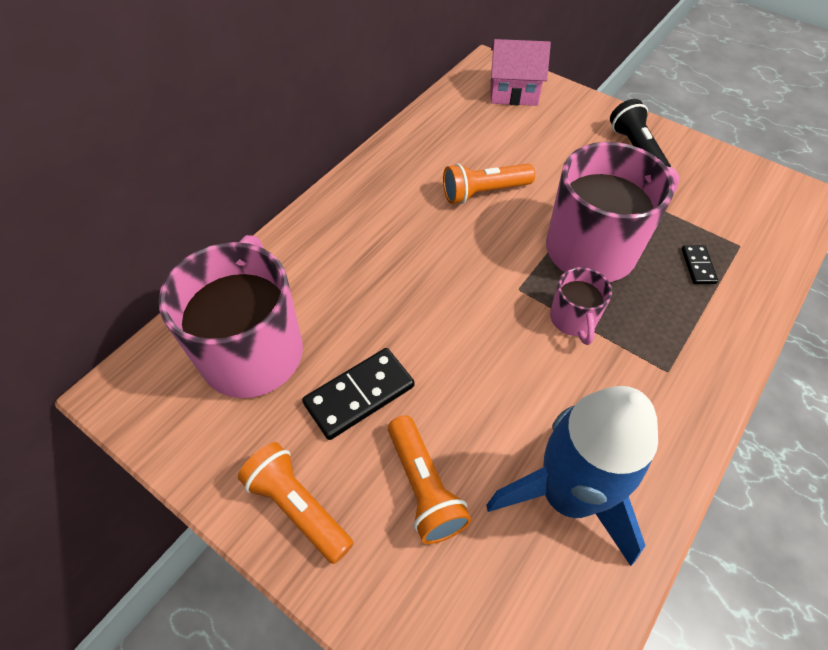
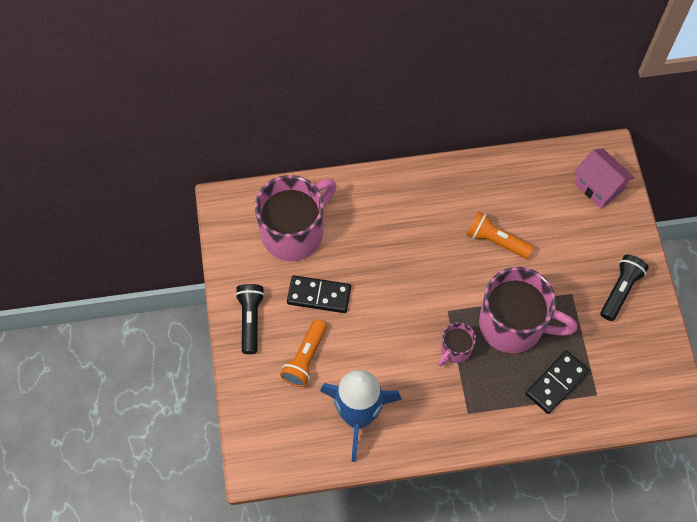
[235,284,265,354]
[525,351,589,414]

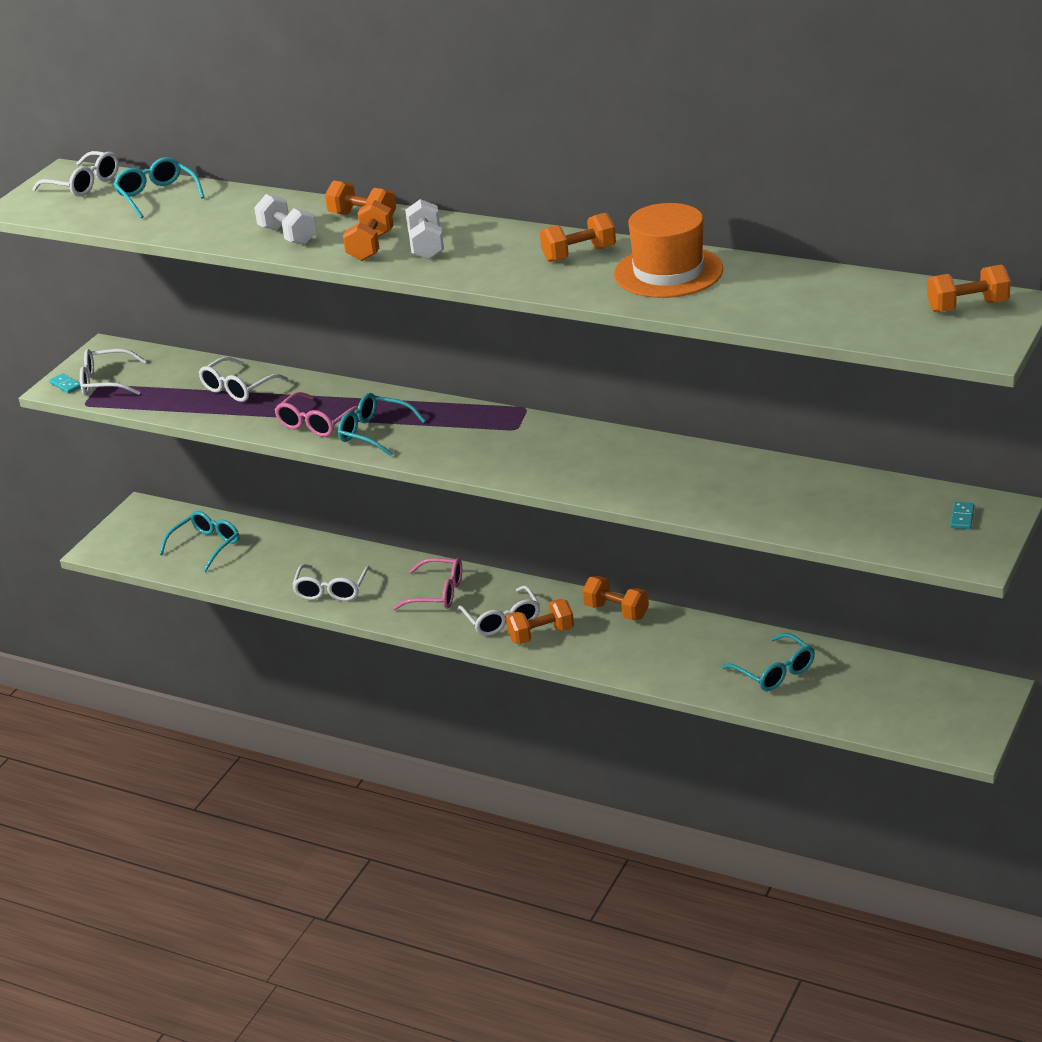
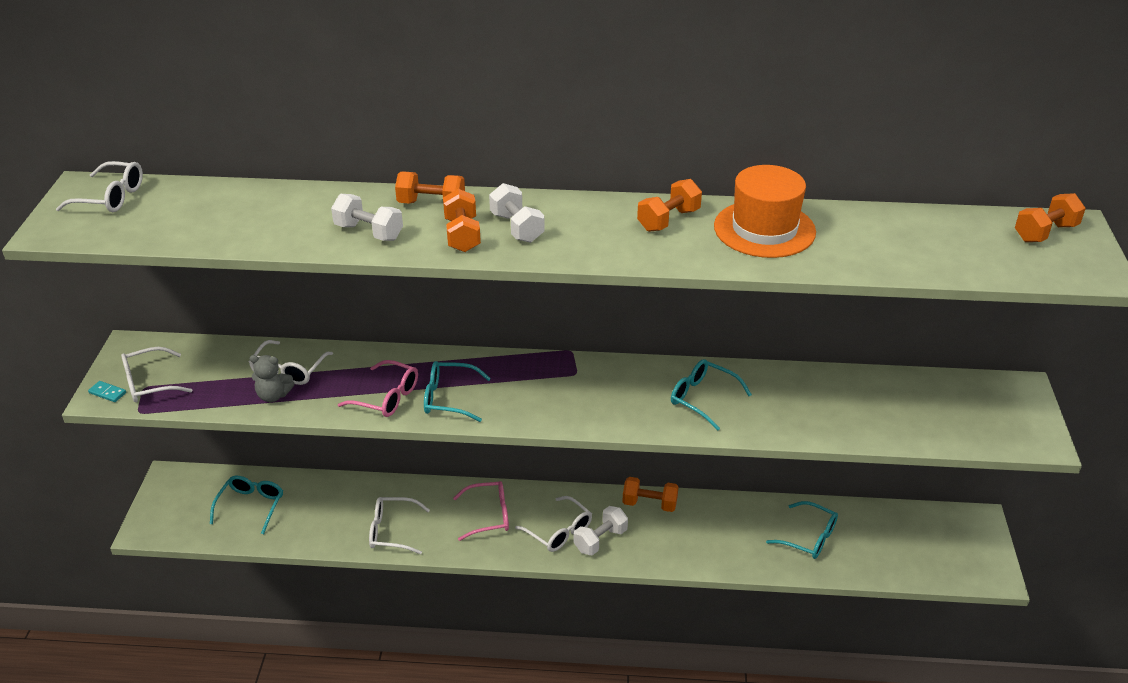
[671,359,752,431]
[338,360,418,417]
[369,497,430,554]
[574,506,628,555]
[950,502,974,529] (first image)
[249,355,295,402]

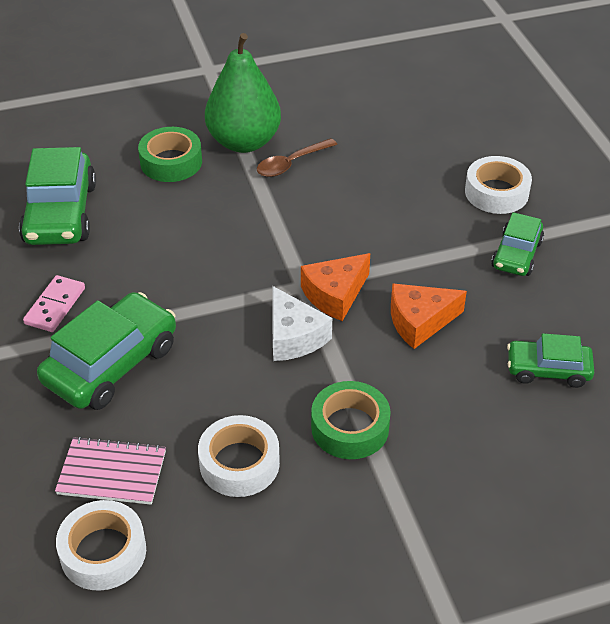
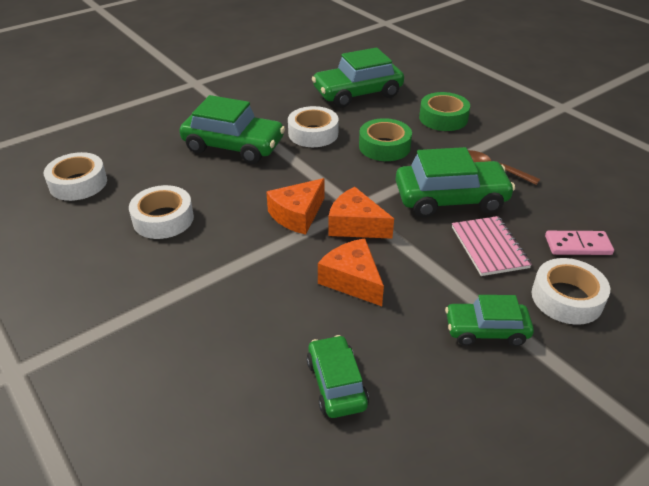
[545,231,614,255]
[452,216,532,276]
[205,33,281,153] (first image)
[266,178,325,235]
[359,118,412,161]
[288,106,339,147]
[395,147,515,218]

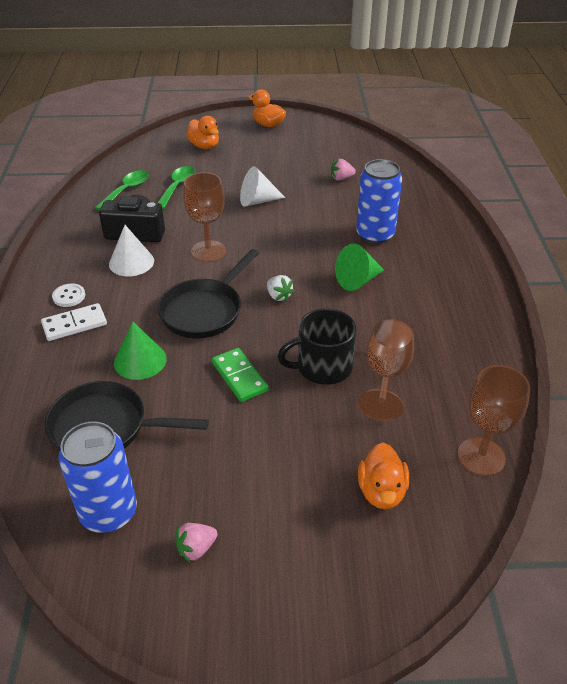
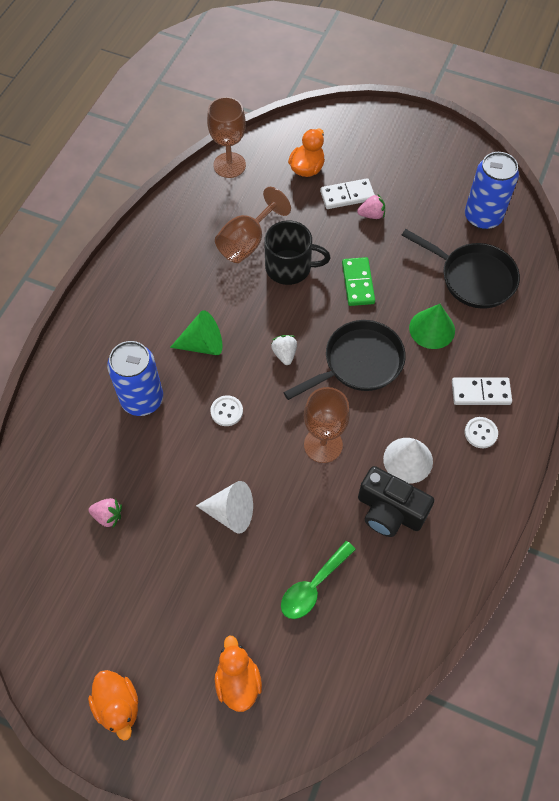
[95,170,149,211] (first image)
[357,194,385,219]
[210,395,243,426]
[320,178,375,209]

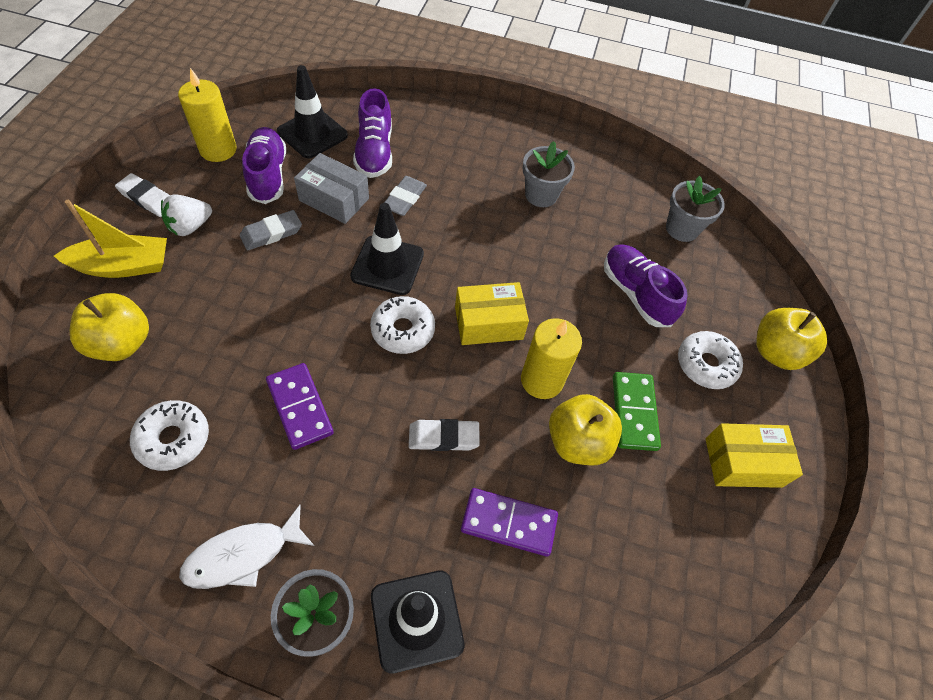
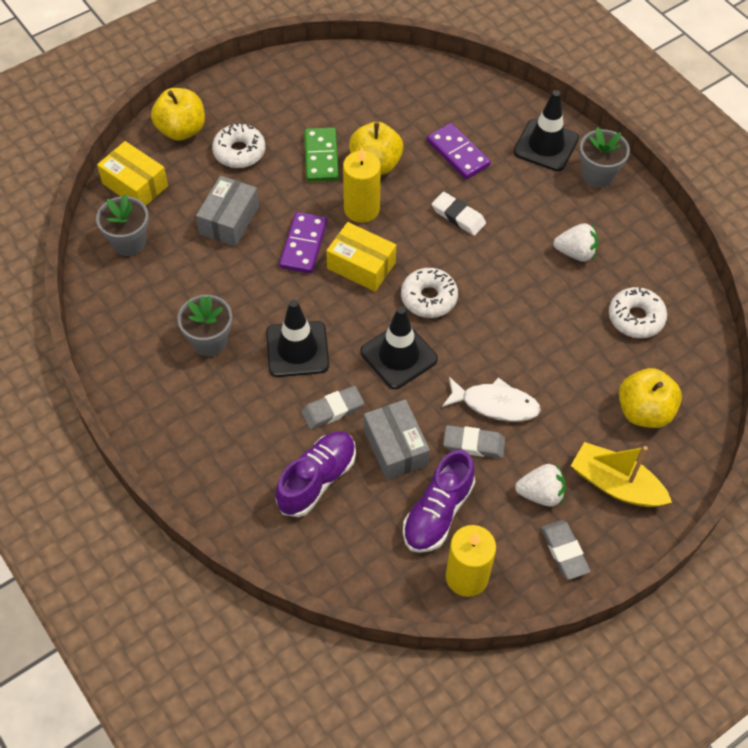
[541,520,591,580]
[442,377,541,422]
[279,212,327,273]
[266,300,329,377]
[196,176,259,246]
[304,128,339,182]
[97,141,168,206]
[553,223,599,262]

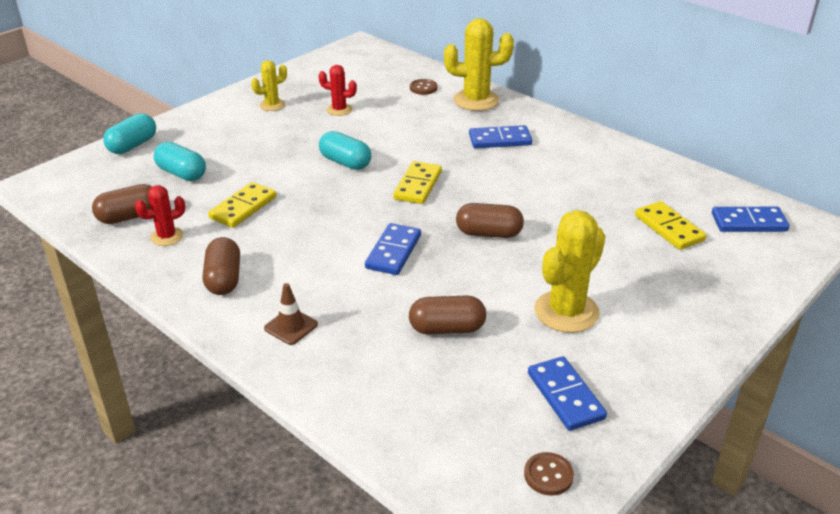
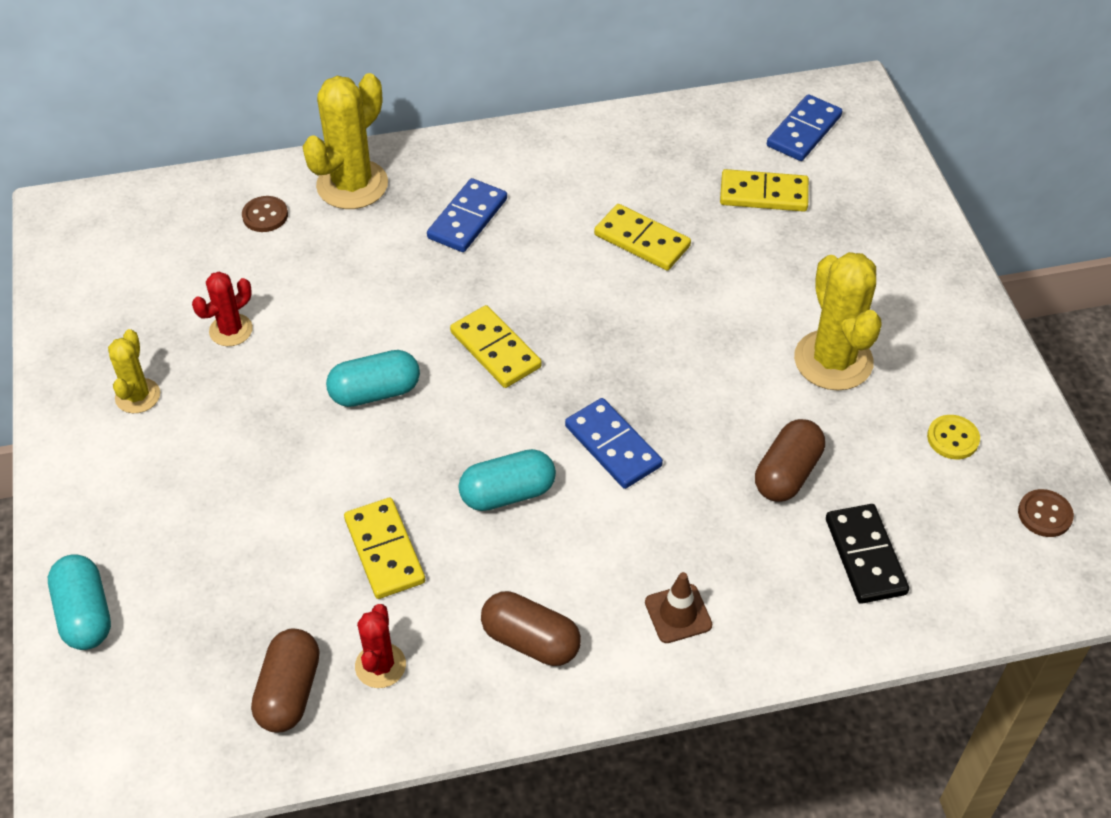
[459,449,556,511]
[456,203,524,238] (first image)
[927,415,980,459]
[594,204,691,270]
[826,504,909,604]

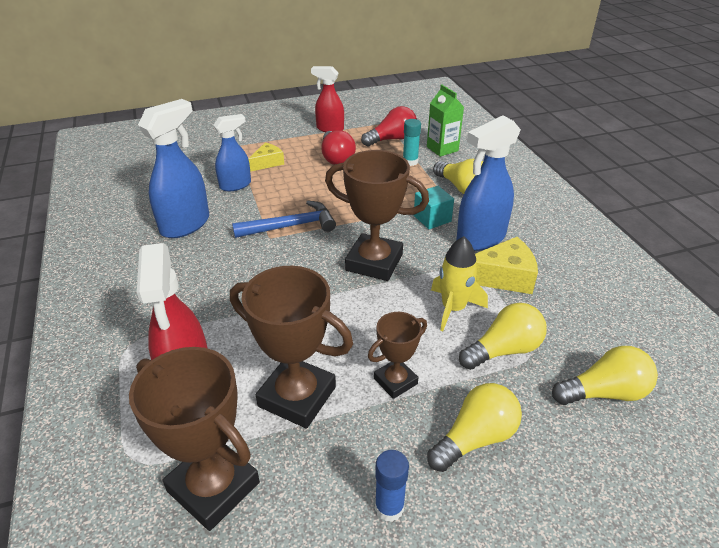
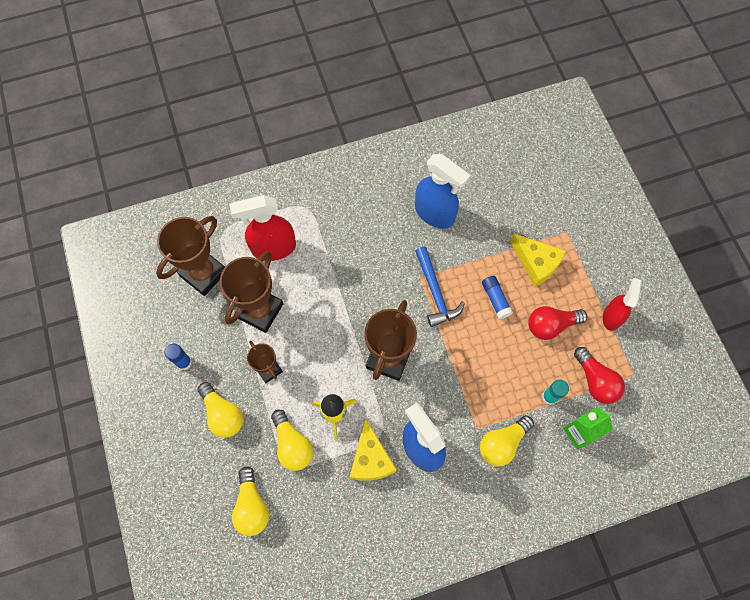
[213,114,251,191] (first image)
[510,234,566,287]
[414,186,454,229] (first image)
[482,276,513,319]

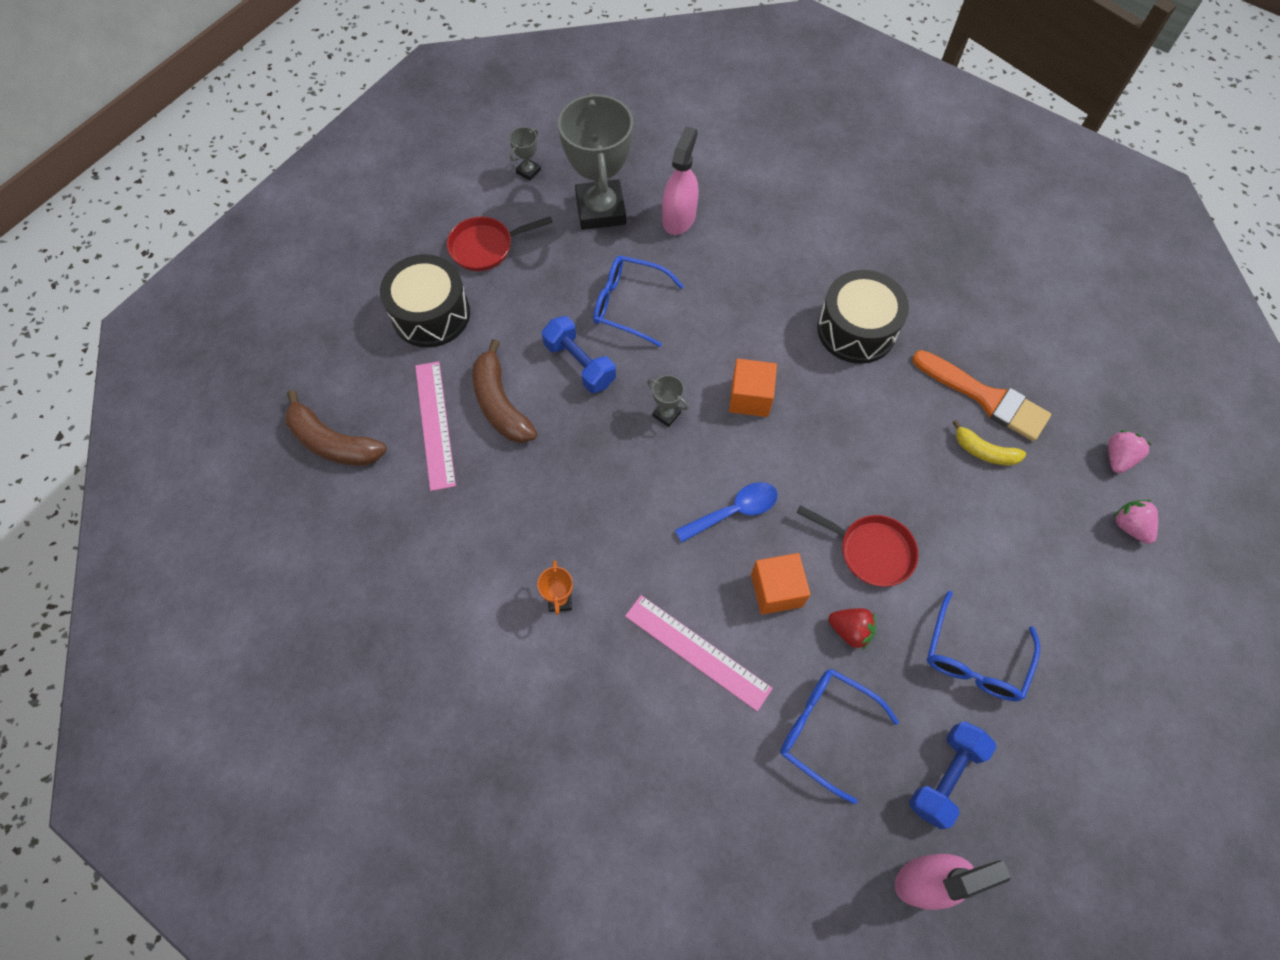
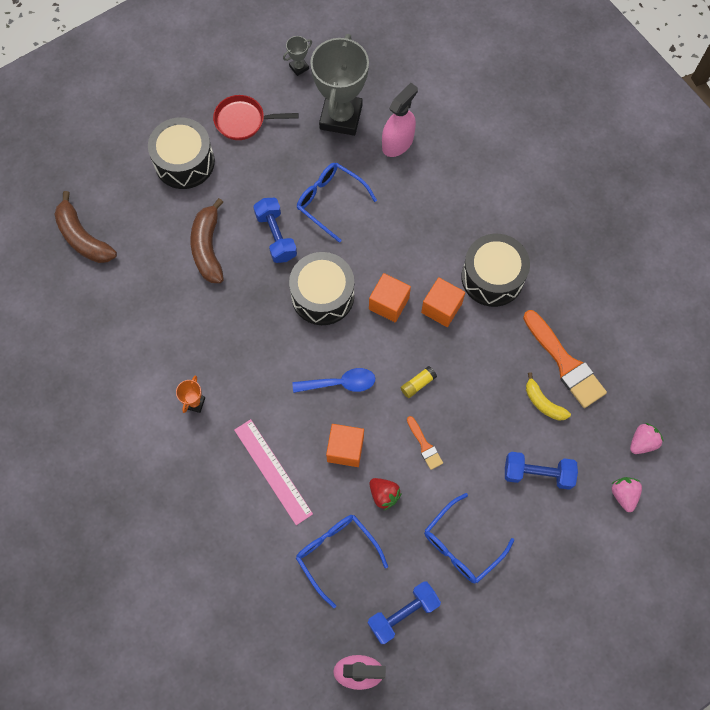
[415,361,456,491] (first image)
[289,252,354,325]
[407,416,443,470]
[401,366,437,398]
[421,277,465,327]
[505,452,578,490]

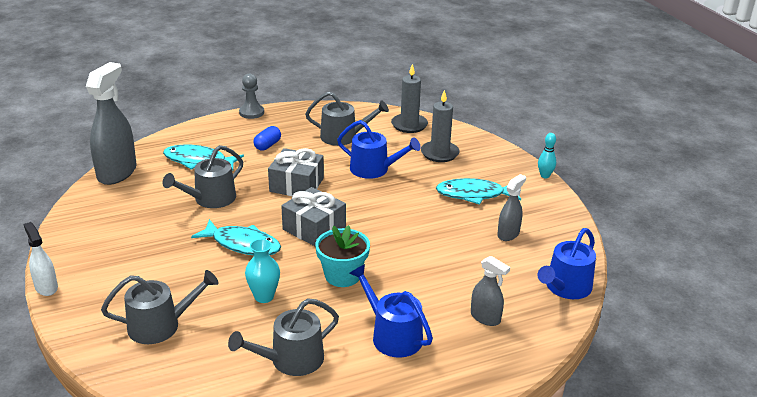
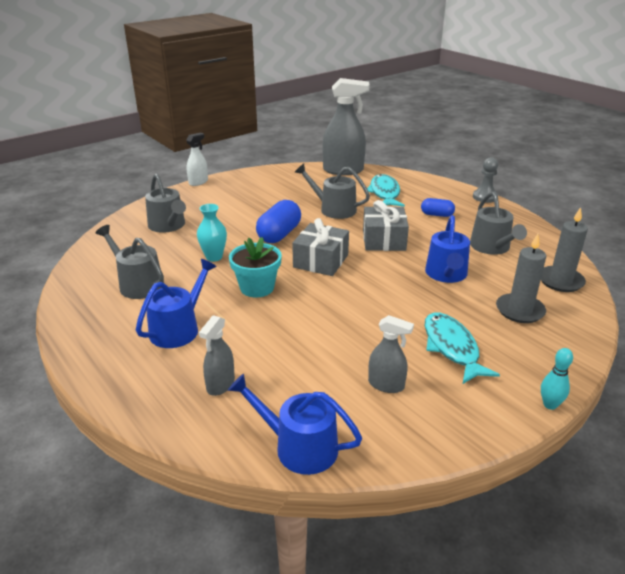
[256,200,301,243]

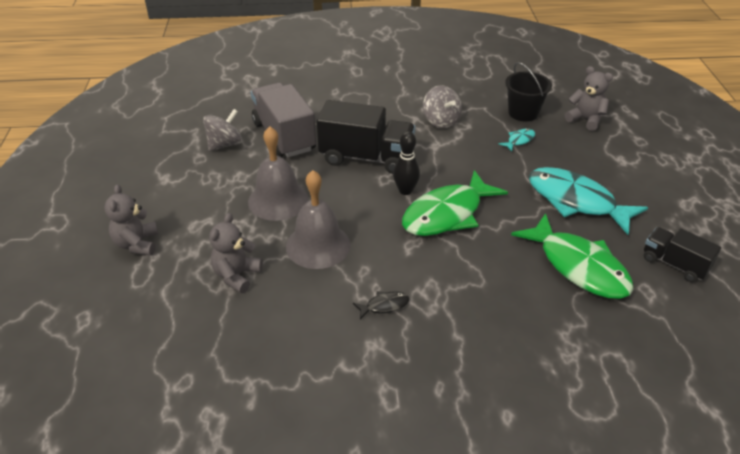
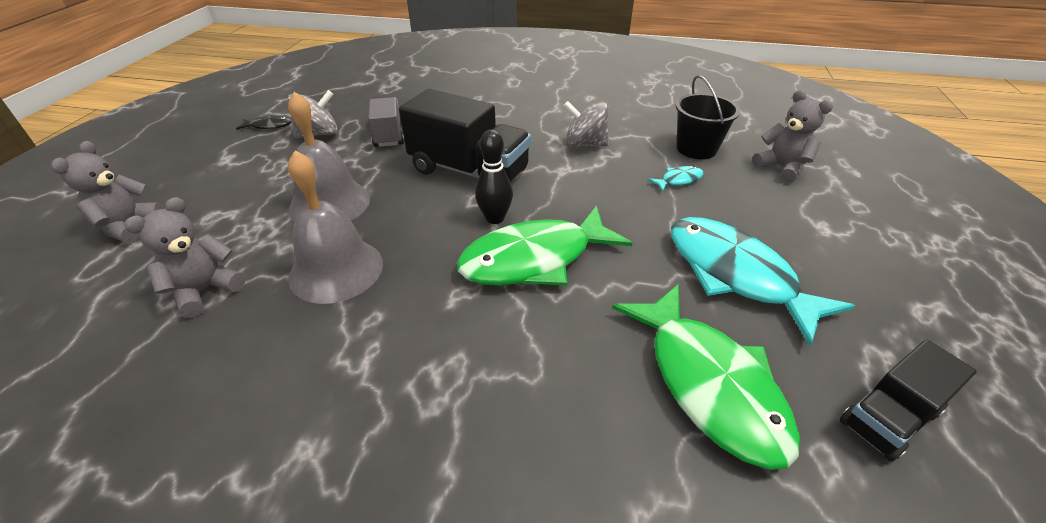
[368,97,404,147]
[236,115,291,130]
[563,101,609,147]
[840,339,977,462]

